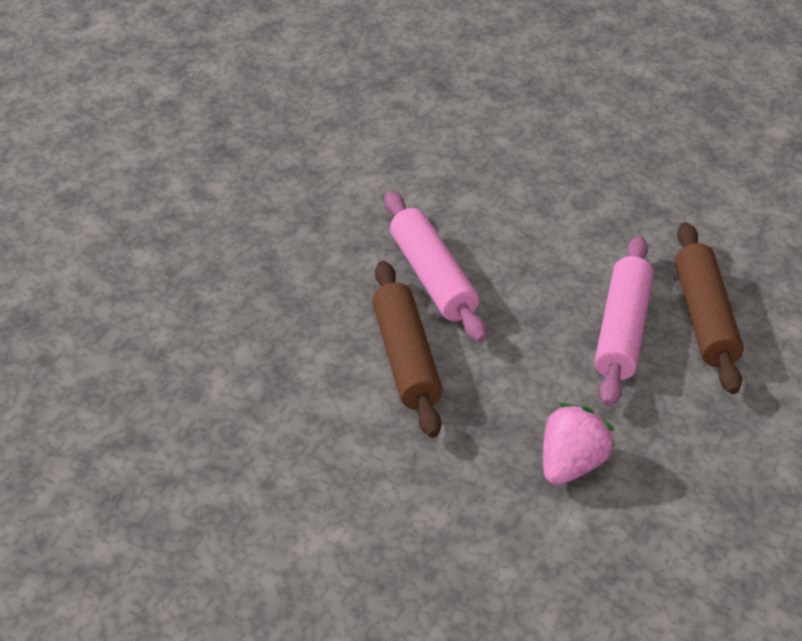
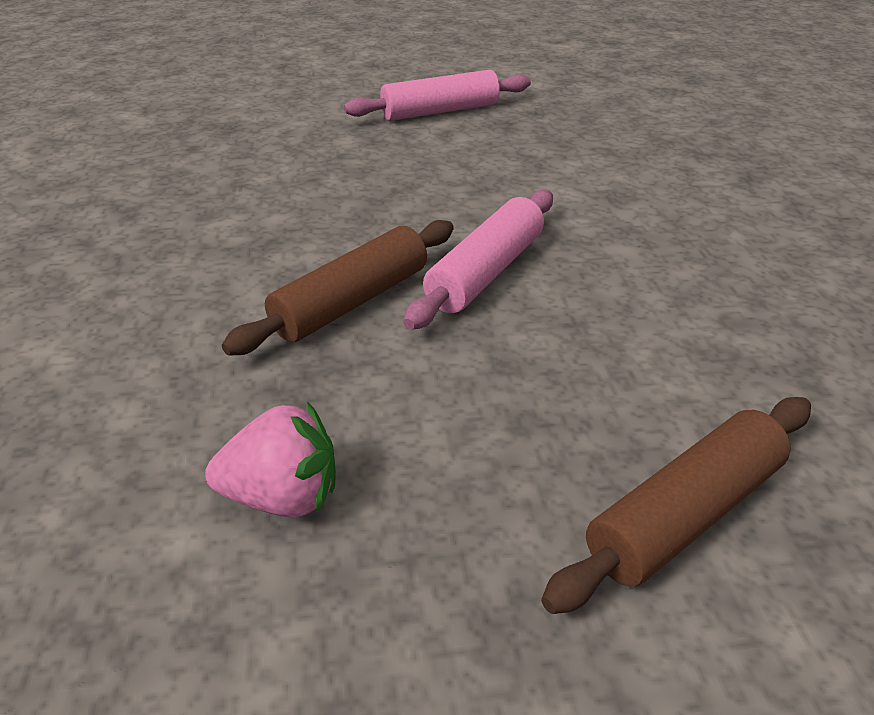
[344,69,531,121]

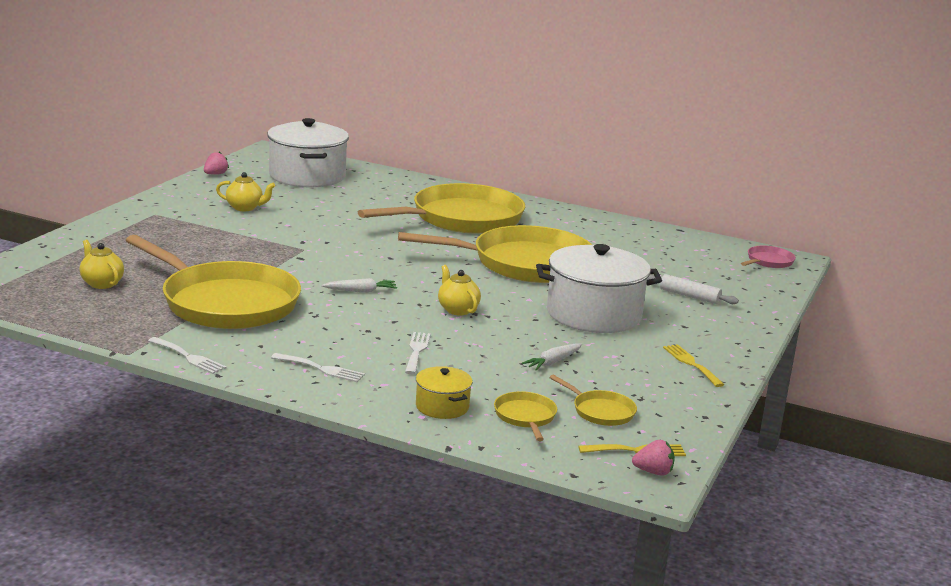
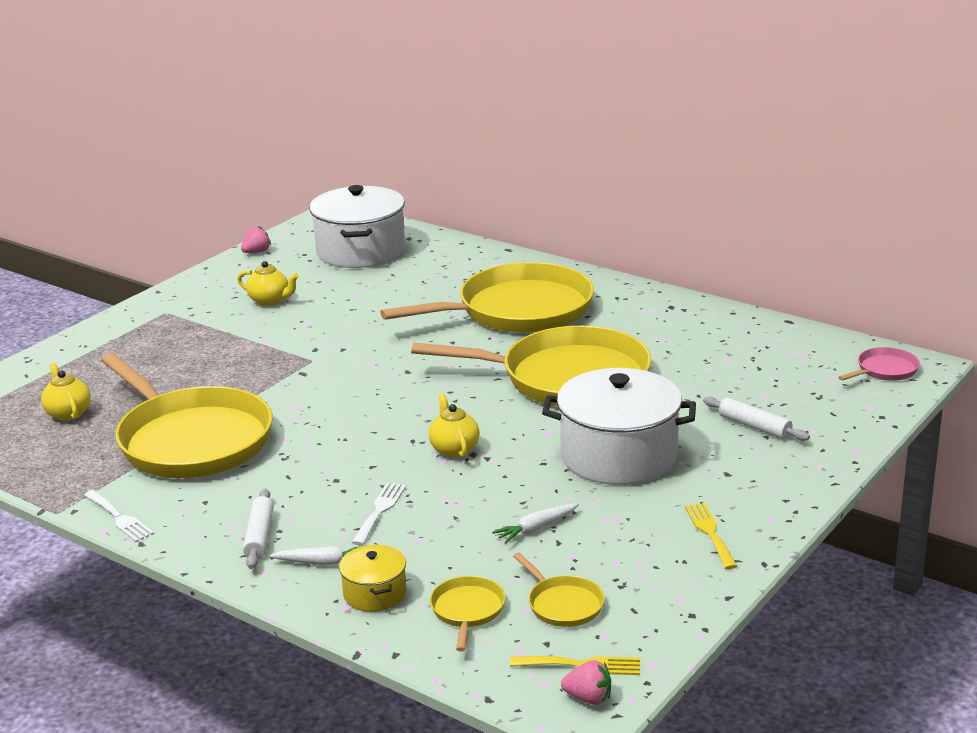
[243,489,274,569]
[270,546,358,565]

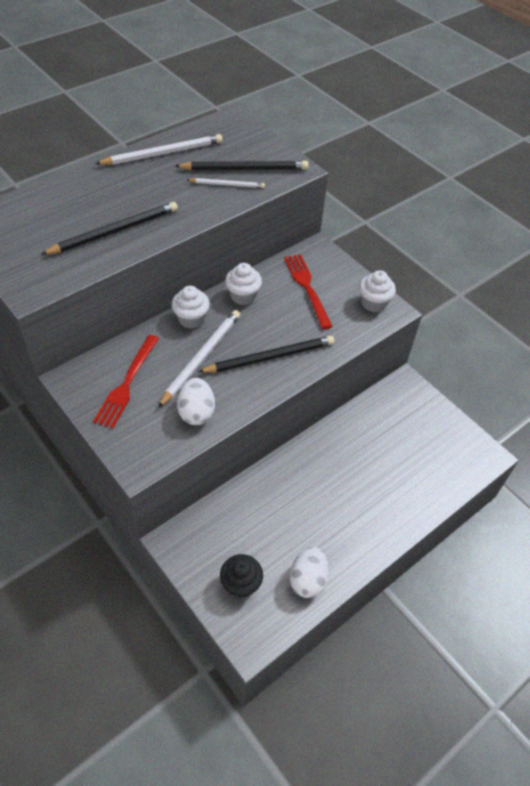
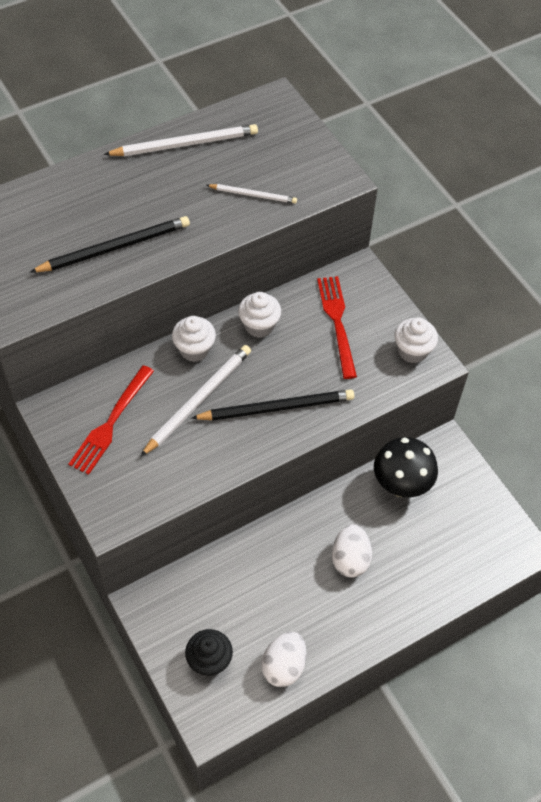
[175,161,309,170] (first image)
[332,524,372,577]
[374,437,438,497]

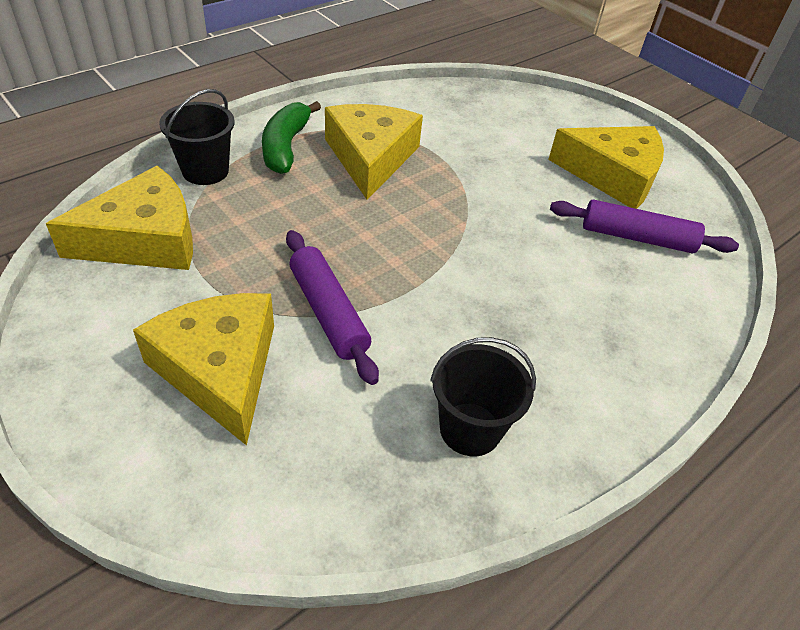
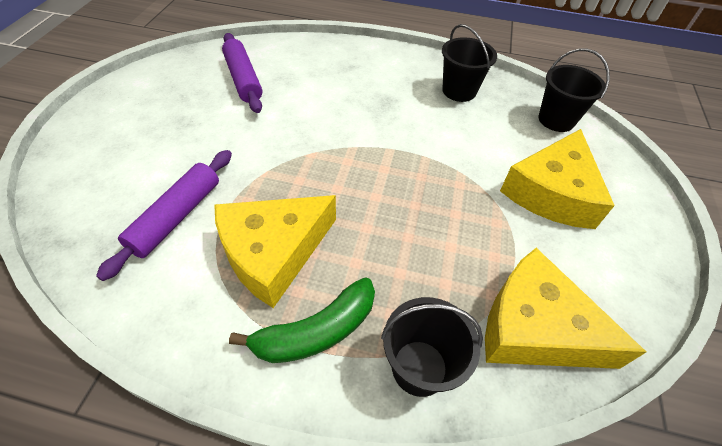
[96,150,232,281]
[548,126,664,209] (first image)
[538,49,610,132]

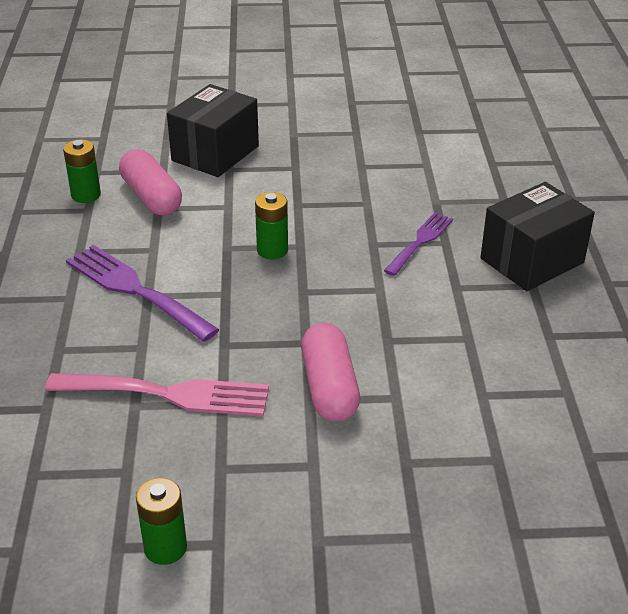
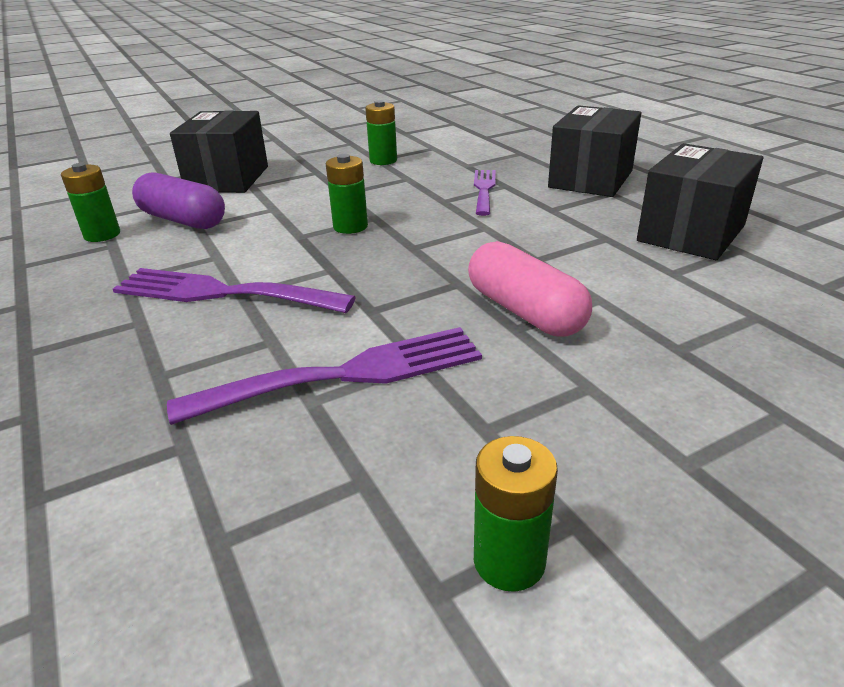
[167,327,482,425]
[132,173,225,229]
[365,100,397,165]
[637,143,763,260]

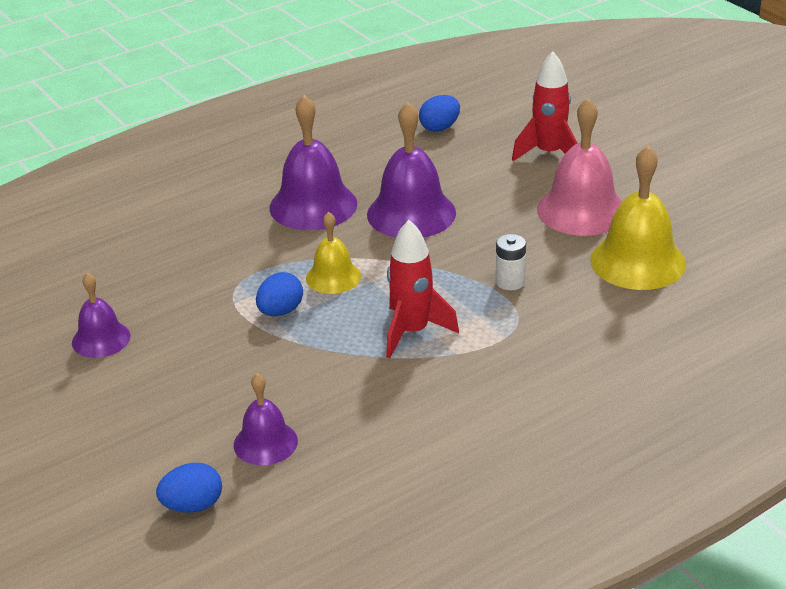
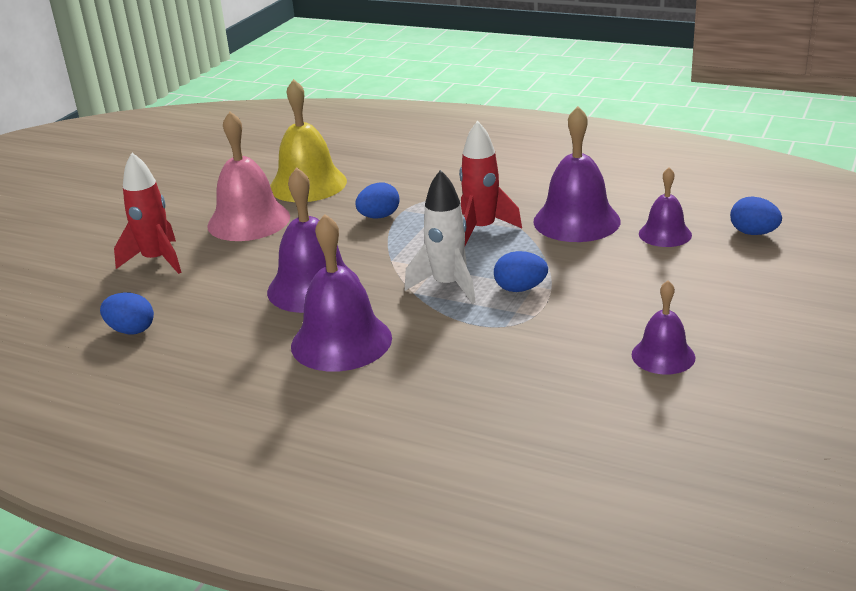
[405,170,476,304]
[355,182,400,219]
[533,106,620,242]

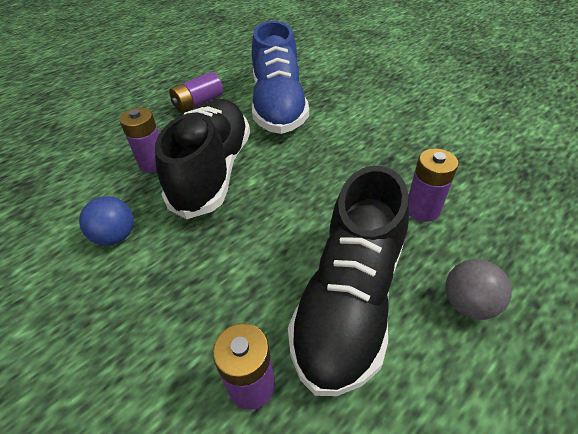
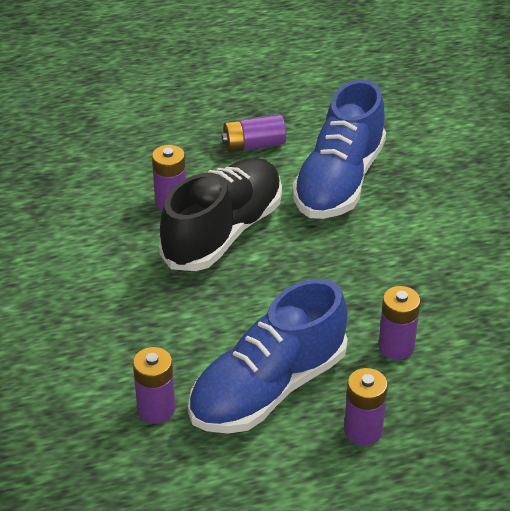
[79,196,134,246] (first image)
[188,279,348,434]
[344,368,388,445]

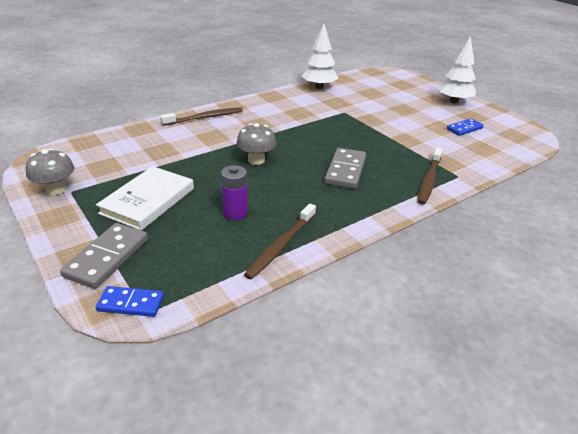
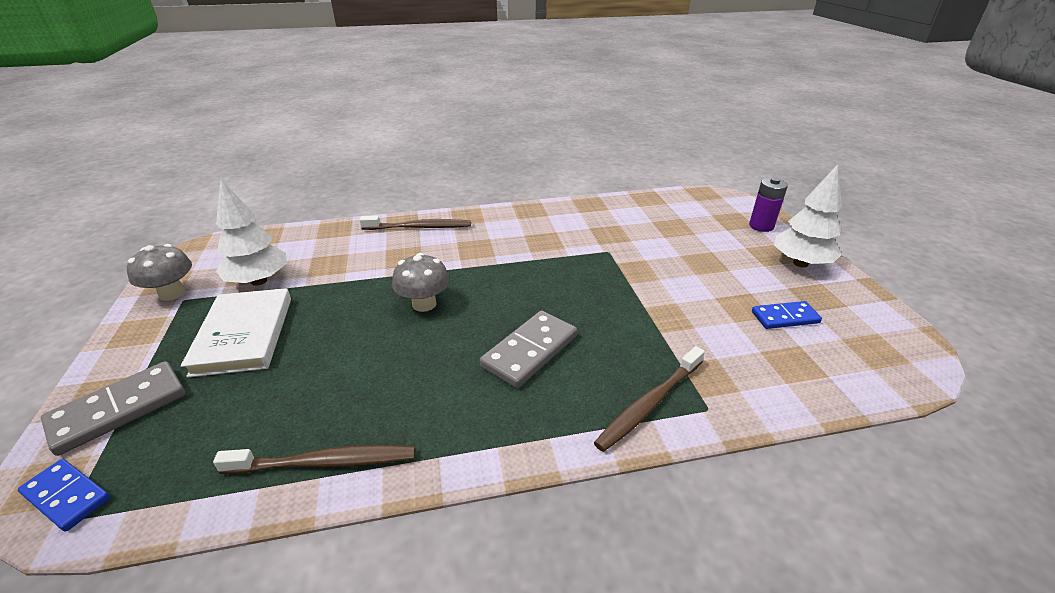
[181,288,291,377]
[749,177,788,232]
[213,445,415,474]
[216,179,287,286]

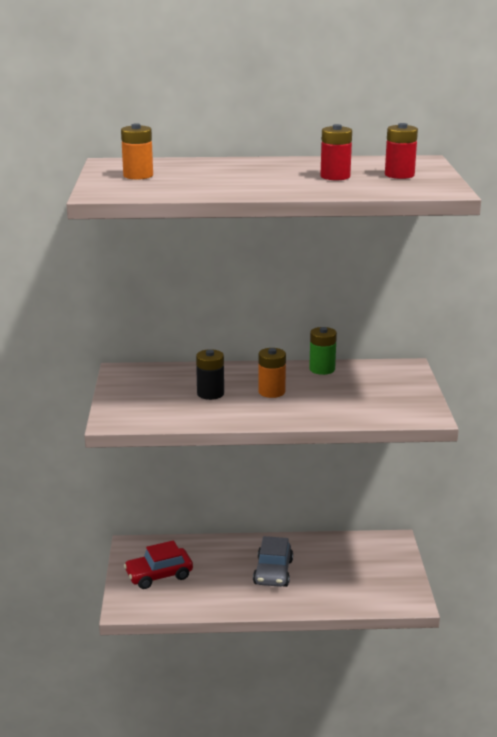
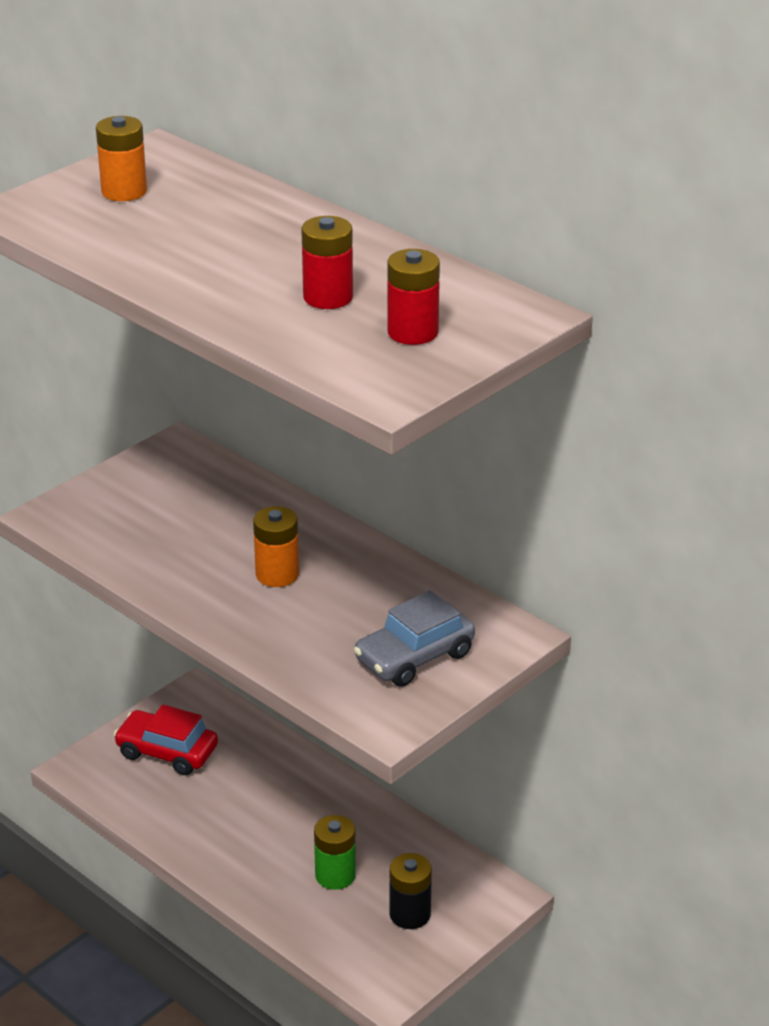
[389,853,432,929]
[354,590,475,687]
[314,815,356,890]

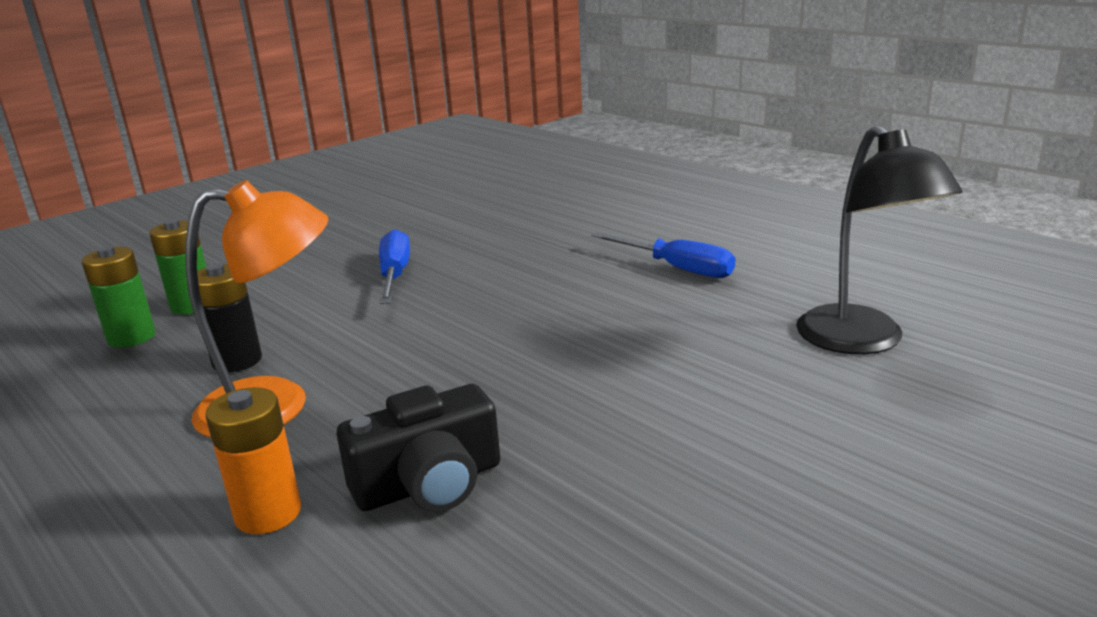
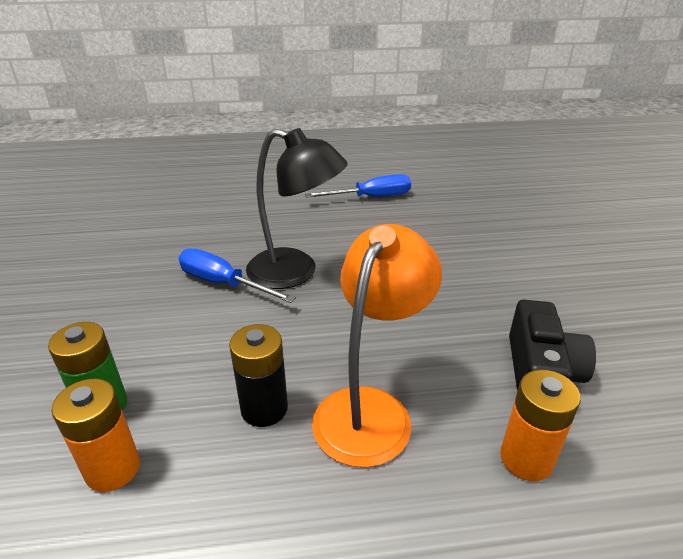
[51,379,140,492]
[246,128,348,289]

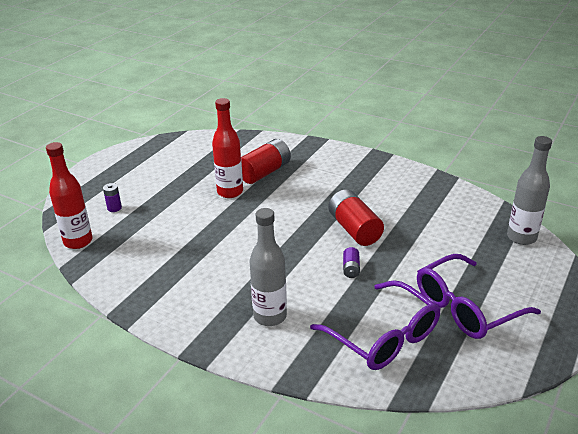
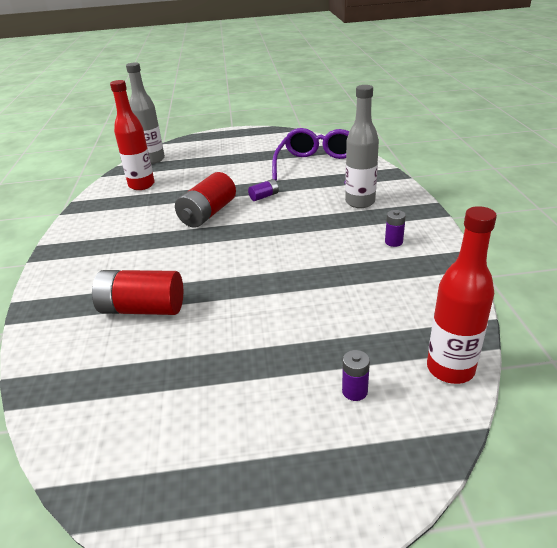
[110,80,155,190]
[417,254,541,339] (first image)
[385,210,406,247]

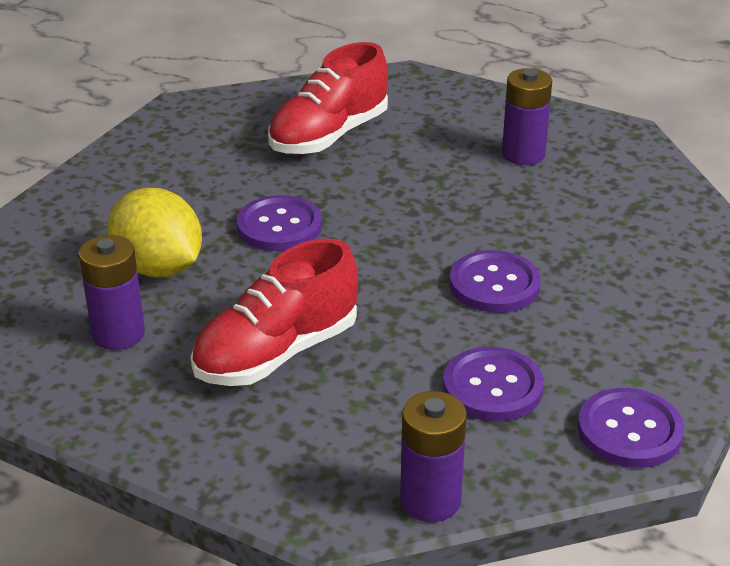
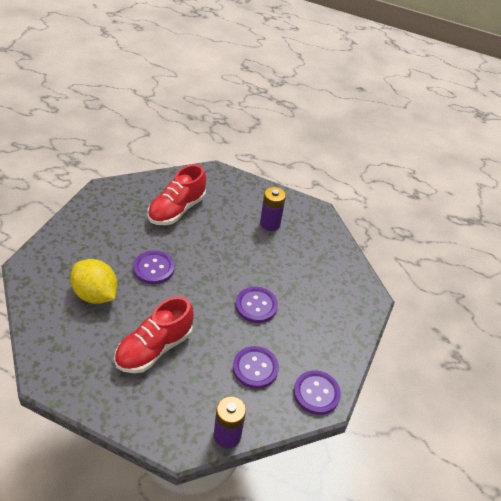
[79,235,145,350] (first image)

